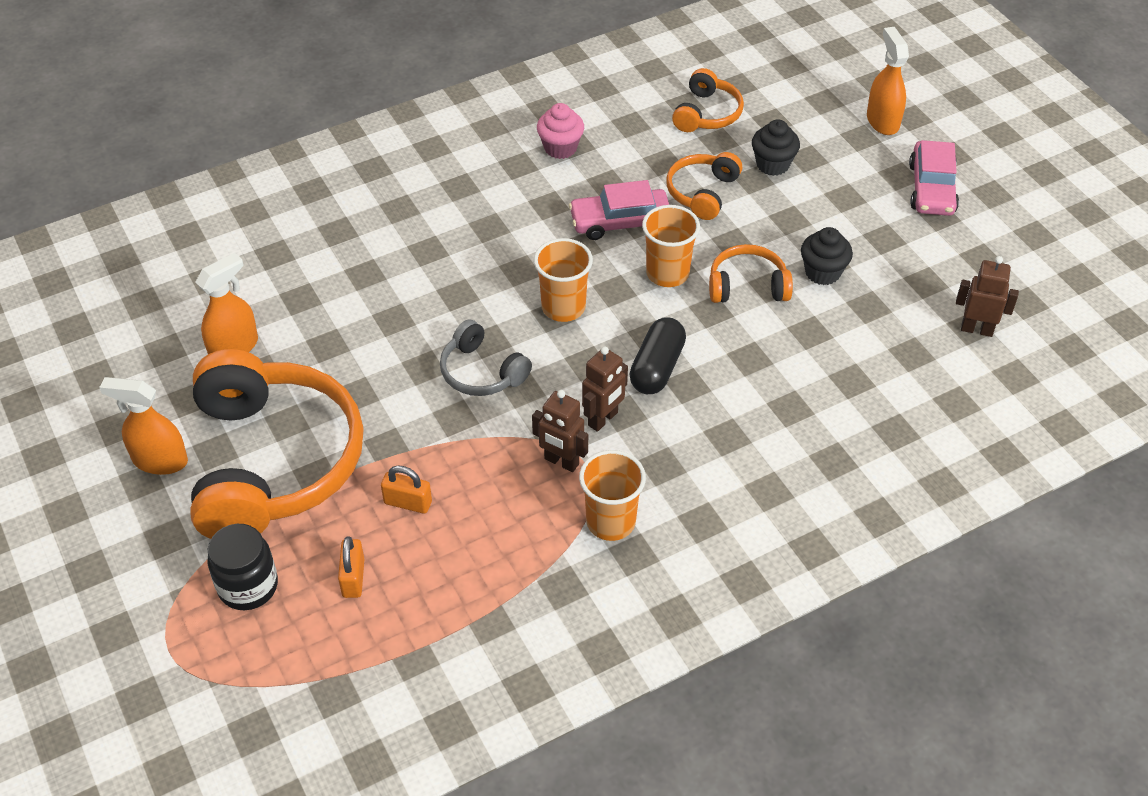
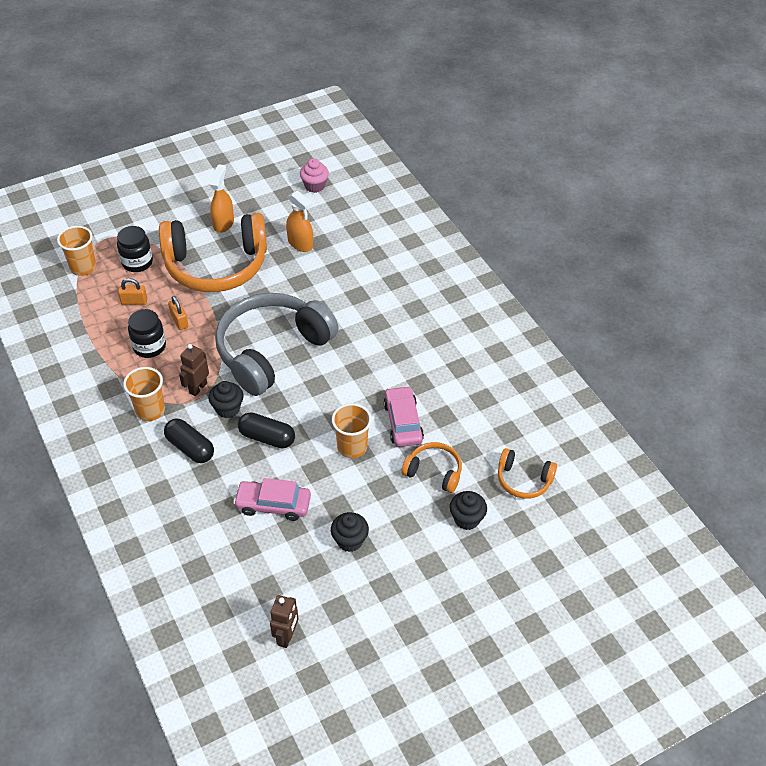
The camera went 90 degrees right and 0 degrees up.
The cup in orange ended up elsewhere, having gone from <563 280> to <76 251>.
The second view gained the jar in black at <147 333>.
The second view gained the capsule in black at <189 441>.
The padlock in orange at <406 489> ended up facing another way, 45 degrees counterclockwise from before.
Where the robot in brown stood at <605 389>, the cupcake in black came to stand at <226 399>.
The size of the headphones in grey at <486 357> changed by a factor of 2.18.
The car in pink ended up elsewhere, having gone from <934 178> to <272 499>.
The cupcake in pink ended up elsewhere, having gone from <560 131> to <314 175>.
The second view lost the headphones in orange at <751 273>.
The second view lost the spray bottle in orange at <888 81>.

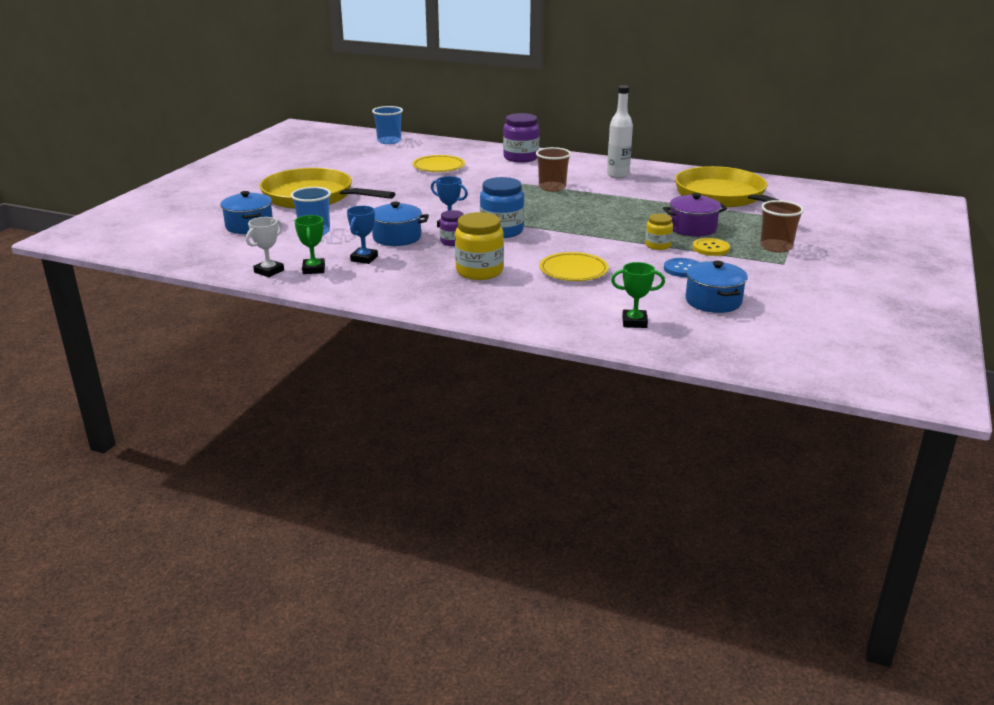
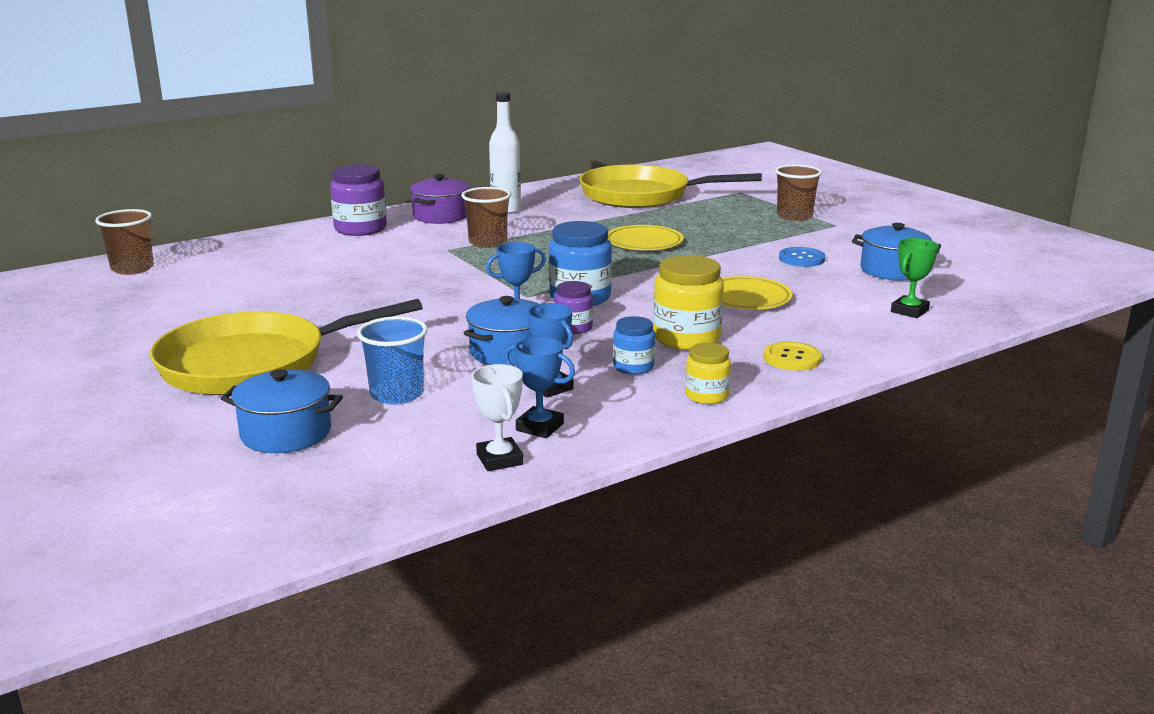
The camera went 55 degrees left and 5 degrees down.
What was the cup in blue at <387 125> turned into the cup in brown at <124 242>.
The pot in purple ended up elsewhere, having gone from <695 215> to <439 199>.
What was the trophy in green at <309 244> turned into the trophy in blue at <539 387>.
The plate in yellow ended up elsewhere, having gone from <438 163> to <646 237>.
The second view gained the jar in blue at <634 345>.
The jar in yellow ended up elsewhere, having gone from <659 232> to <708 373>.
The button in yellow ended up elsewhere, having gone from <711 247> to <793 356>.

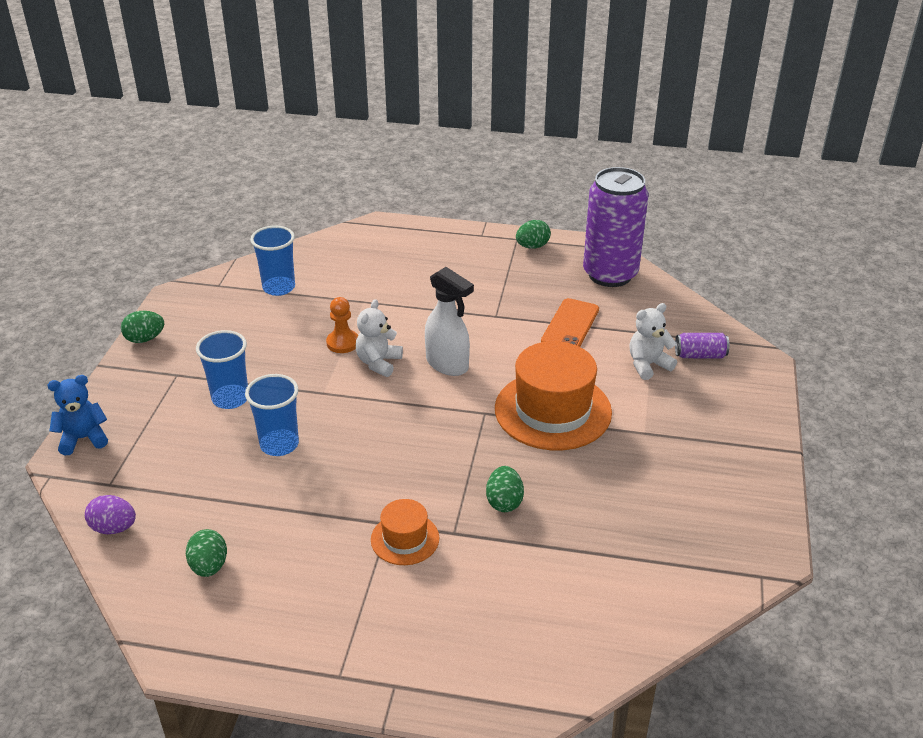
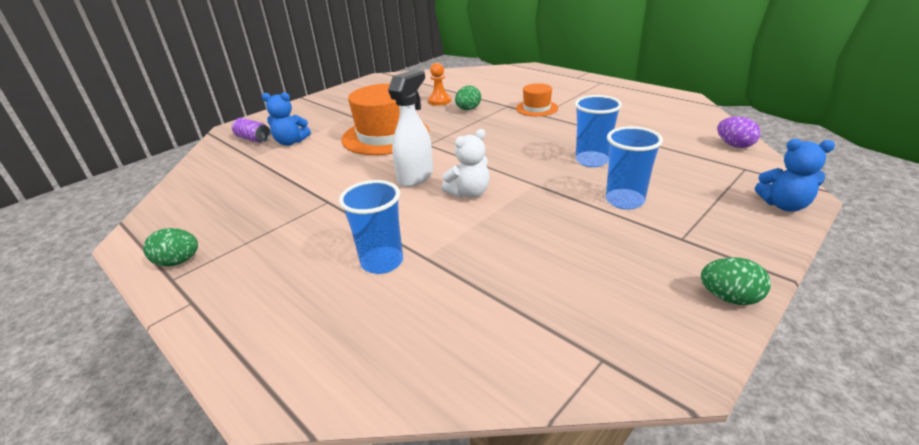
The camera went 145 degrees left and 5 degrees down.
What was the teddy bear in white at <653 341> turned into the teddy bear in blue at <286 119>.
The cup in blue ended up elsewhere, having gone from <272 261> to <371 227>.
The spray bottle in white at <449 321> ended up facing another way, 45 degrees clockwise from before.
The pawn in orange ended up elsewhere, having gone from <342 325> to <439 84>.
The second view lost the egg in green at <206 553>.
The second view lost the phone in orange at <570 322>.
The second view lost the can in purple at <615 227>.

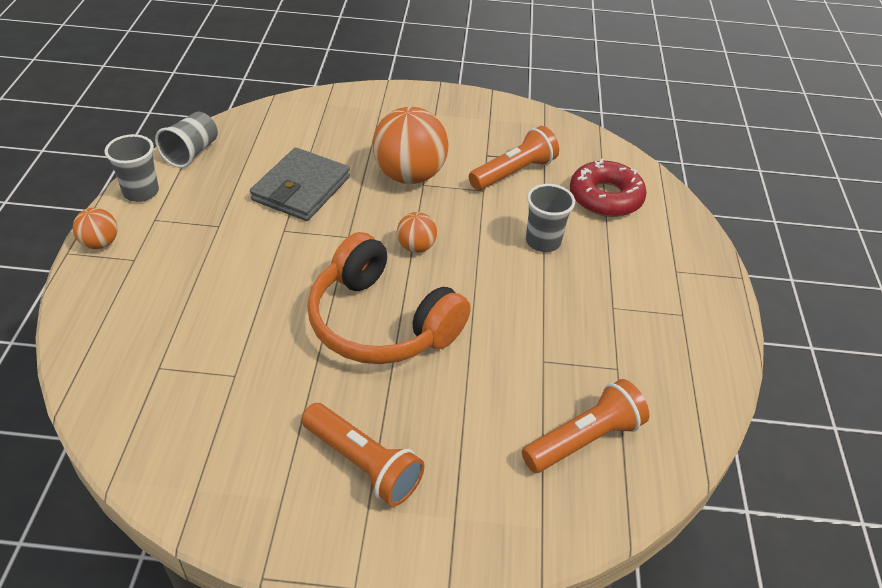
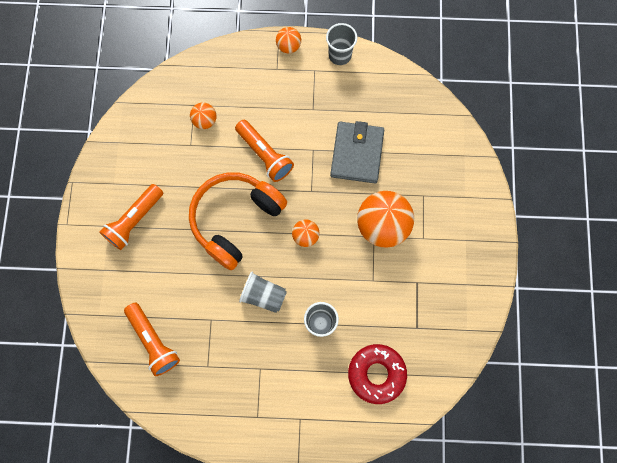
The camera went 90 degrees right and 30 degrees up.
The second view gained the ball in orange at <203 116>.
The flashlight in orange ended up elsewhere, having gone from <514 158> to <264 151>.
The cup in grey ended up elsewhere, having gone from <186 140> to <263 292>.
The wallet in grey at <300 184> ended up facing another way, 75 degrees clockwise from before.

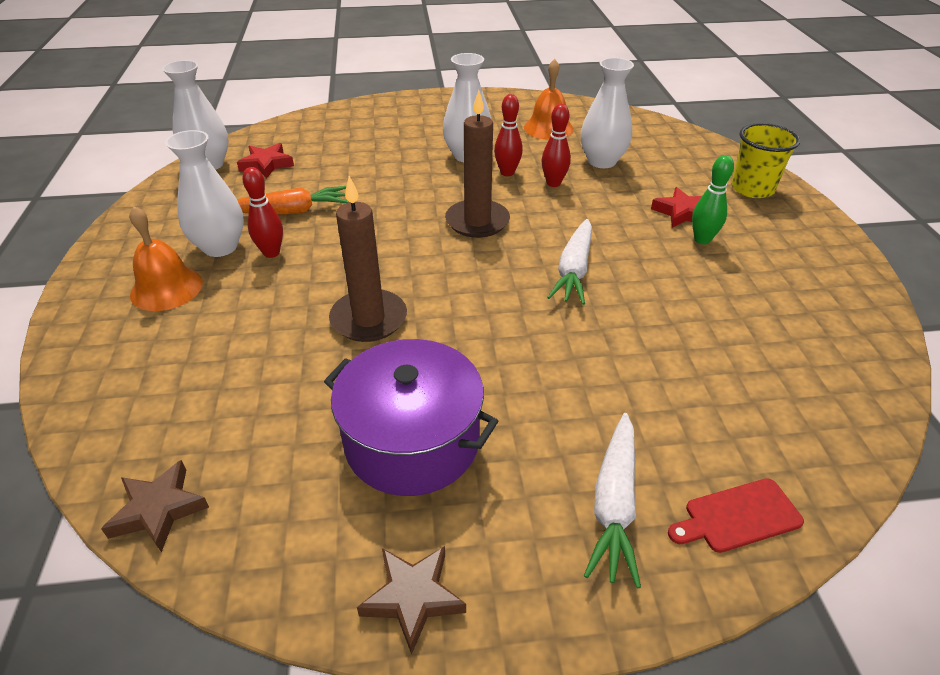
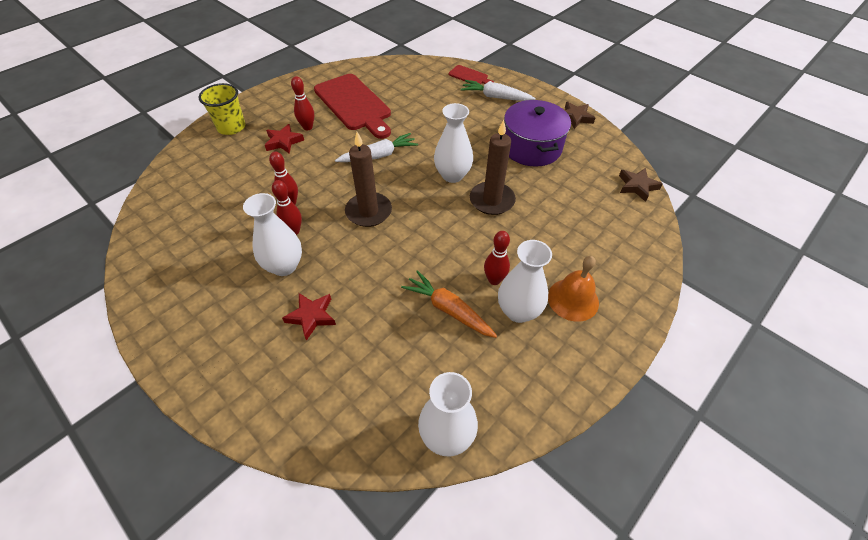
The camera went 130 degrees left and 10 degrees up.
The star in red ended up elsewhere, having gone from <265 161> to <309 317>.
What was the bowling pin in green at <713 200> turned into the bowling pin in red at <302 103>.
The second view gained the cutting board in red at <352 106>.
The vase in white ended up elsewhere, having gone from <607 113> to <453 143>.
The carrot in white at <612 500> ended up facing another way, 135 degrees counterclockwise from before.
The second view lost the bell in orange at <549 99>.

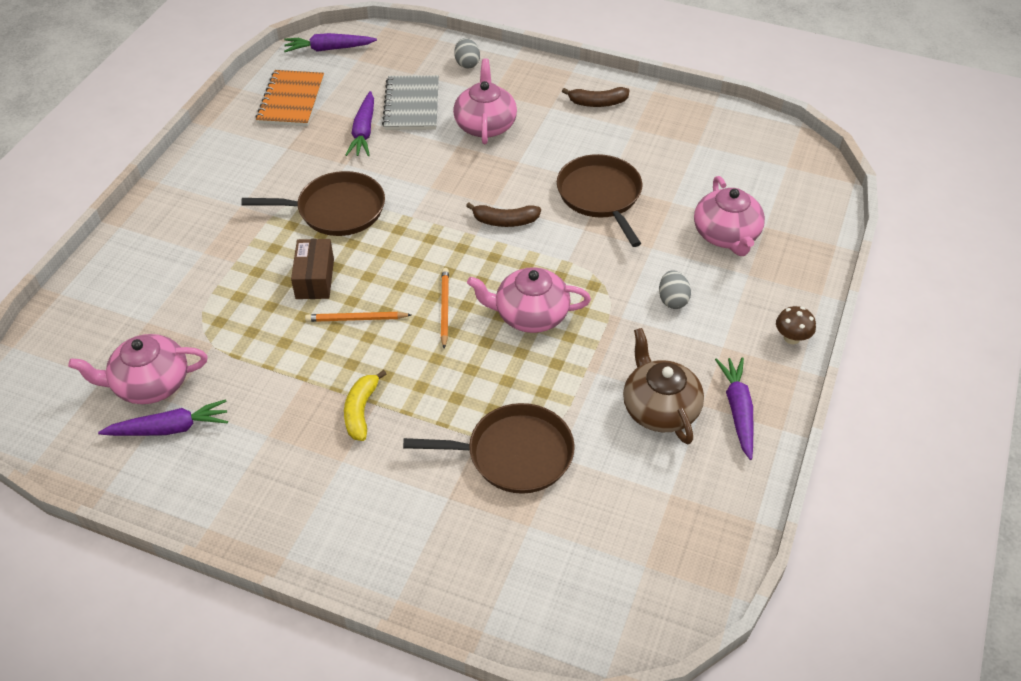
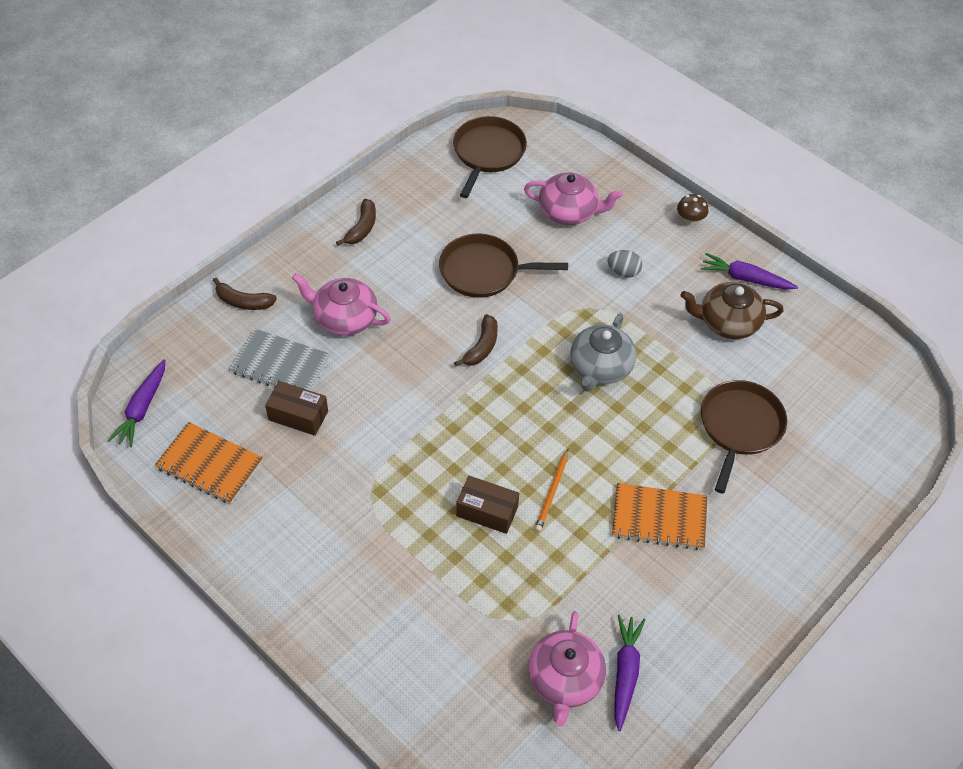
The camera went 70 degrees left and 5 degrees up.
Where the egg in grey stood at <467 53>, the banana in brown came to stand at <245 294>.
Where the carrot in purple stood at <360 123>, the box in brown came to stand at <296 408>.
The pan in brown ended up elsewhere, having gone from <313 203> to <490 157>.
What was the teapot in pink at <529 300> turned into the teapot in grey at <603 352>.
Where the banana in yellow stood at <365 405>, the notebook in orange came to stand at <660 516>.
The second view lost the pencil in orange at <445 308>.

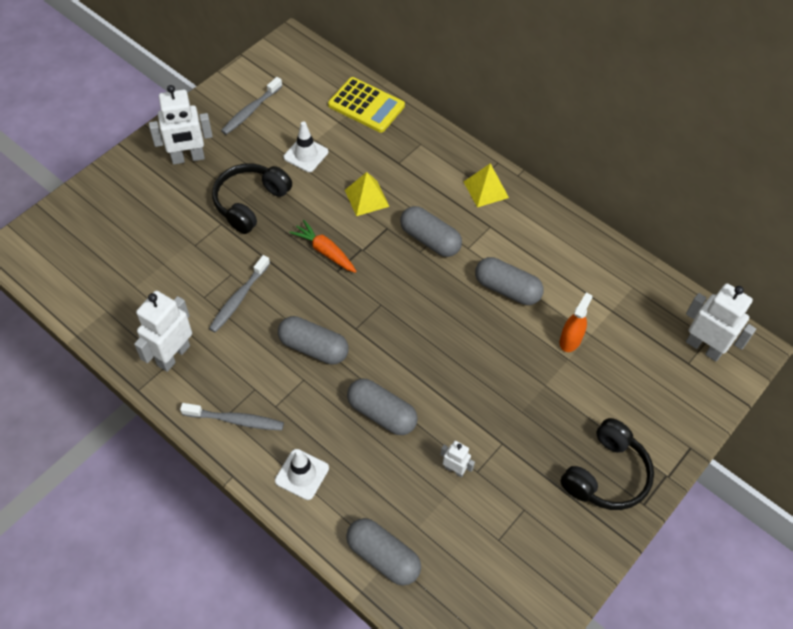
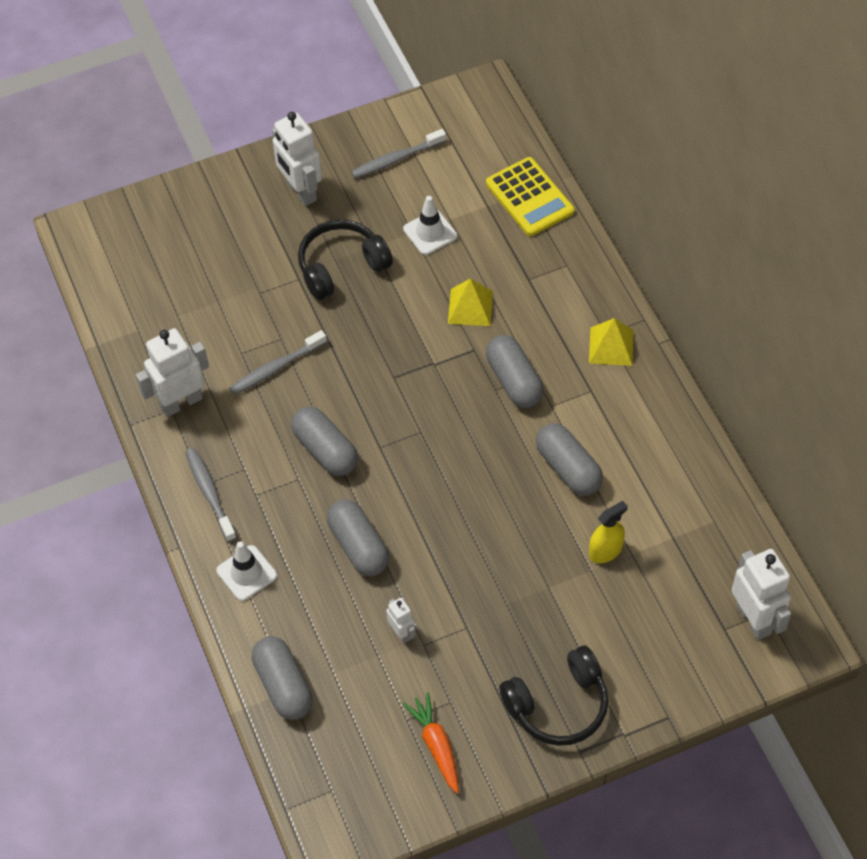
The camera went 30 degrees right and 0 degrees up.
The toothbrush in grey at <232 417> ended up facing another way, 150 degrees counterclockwise from before.
The robot in white at <181 125> ended up facing another way, 45 degrees clockwise from before.
The carrot in orange ended up elsewhere, having gone from <323 246> to <431 743>.
What was the spray bottle in orange at <575 322> turned into the spray bottle in yellow at <608 532>.

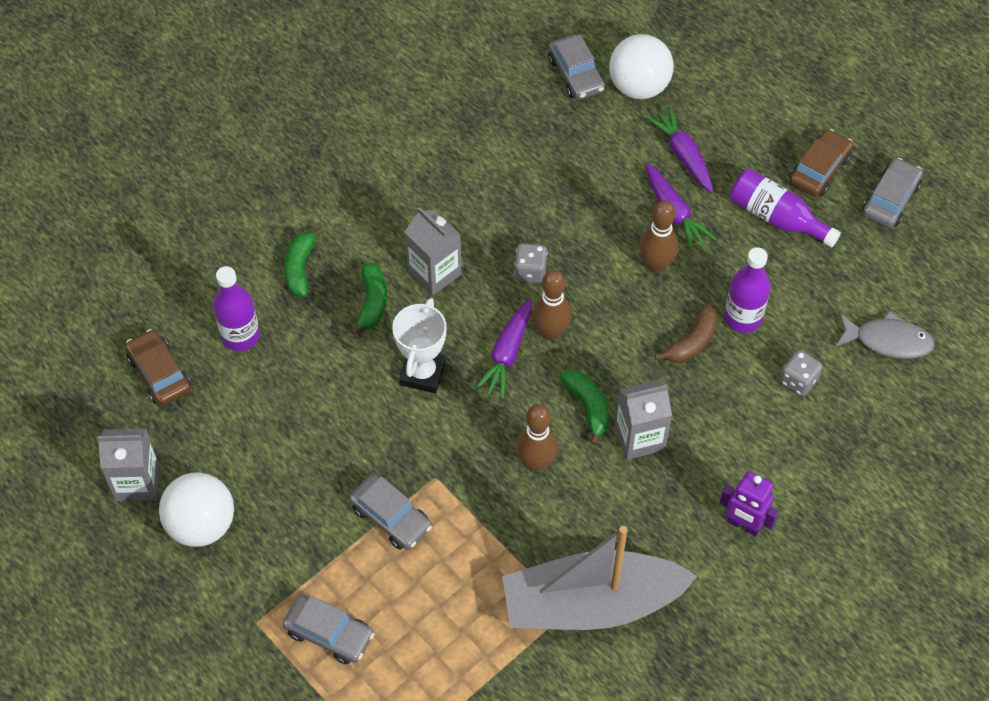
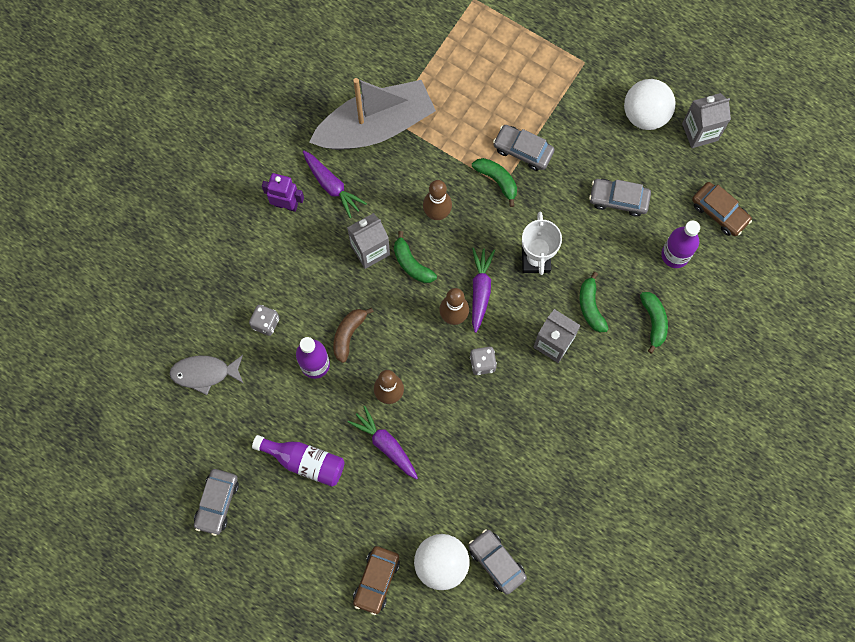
The camera went 165 degrees right and 15 degrees up.
The carrot in purple ended up elsewhere, having gone from <679 149> to <335 184>.
The car in brown ended up elsewhere, having gone from <821 163> to <376 580>.
The second view gained the banana in green at <494 182>.
The car in grey ended up elsewhere, having gone from <328 629> to <620 198>.

